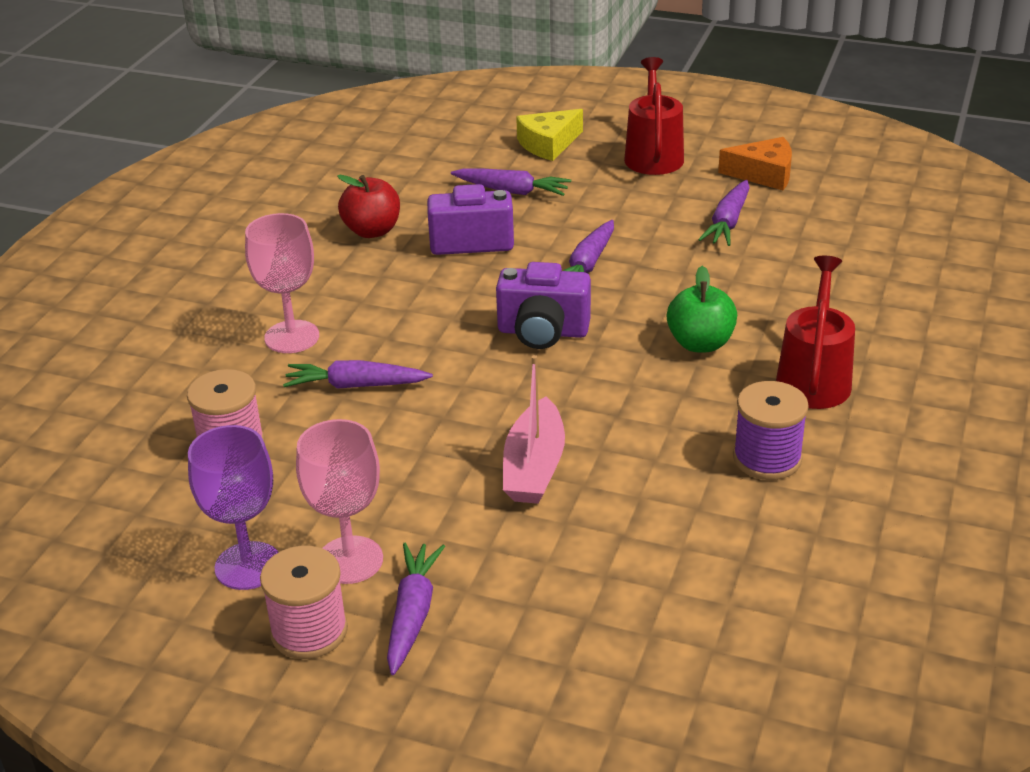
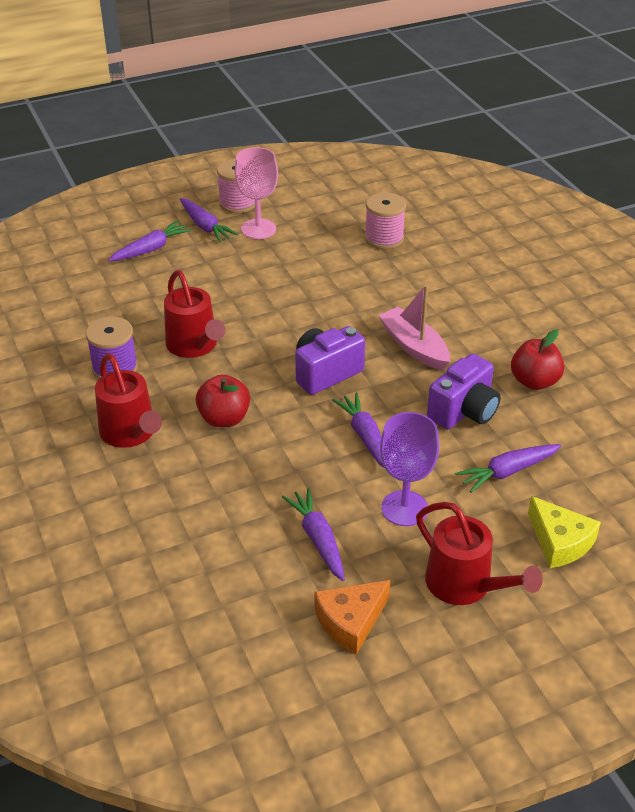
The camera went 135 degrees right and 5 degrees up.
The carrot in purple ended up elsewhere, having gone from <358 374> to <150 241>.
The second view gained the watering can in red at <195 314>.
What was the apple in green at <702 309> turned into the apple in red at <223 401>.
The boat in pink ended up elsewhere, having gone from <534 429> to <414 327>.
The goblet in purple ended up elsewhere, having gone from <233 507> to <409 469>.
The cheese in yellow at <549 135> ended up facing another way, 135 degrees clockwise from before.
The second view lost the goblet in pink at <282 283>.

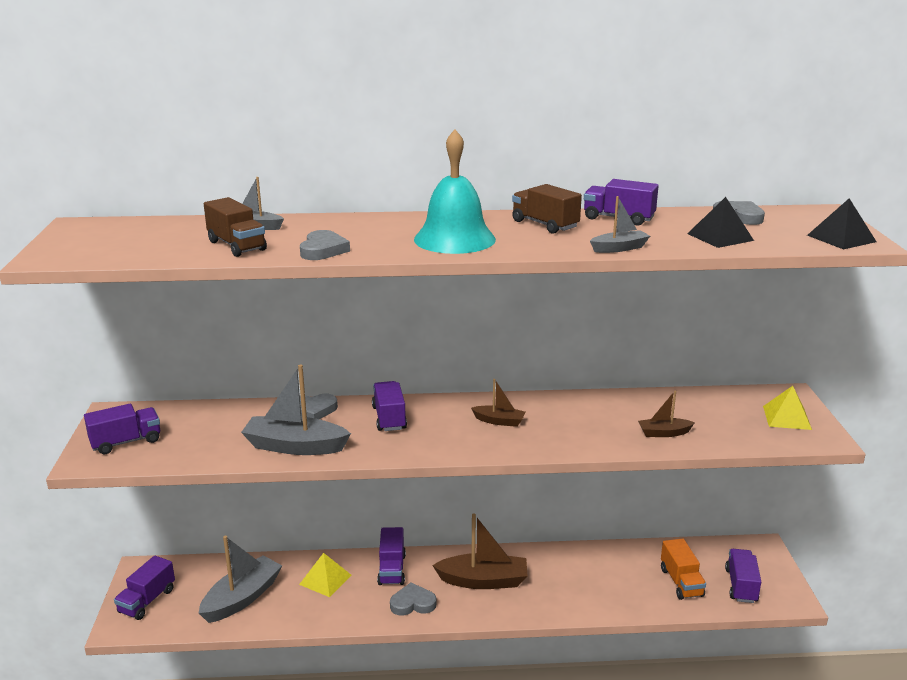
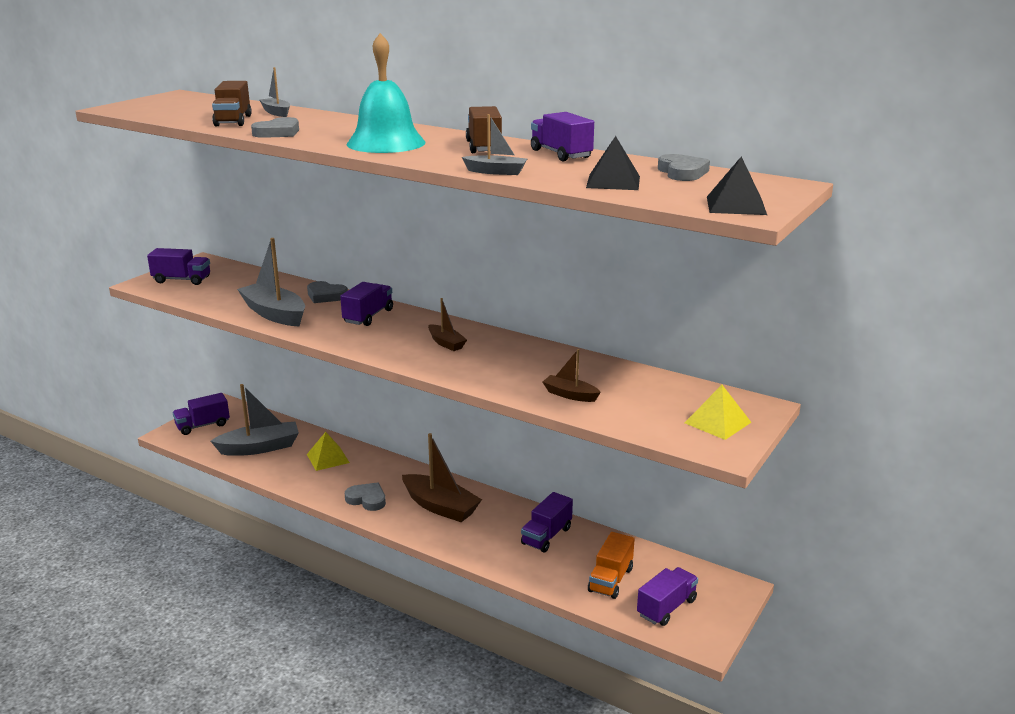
The camera went 35 degrees right and 0 degrees up.
The truck in purple ended up elsewhere, having gone from <391 556> to <547 522>.

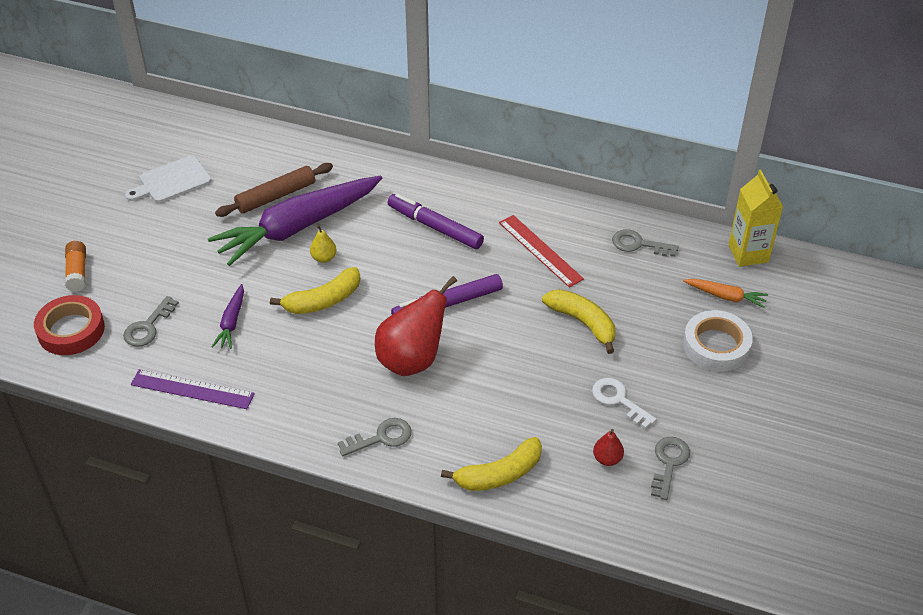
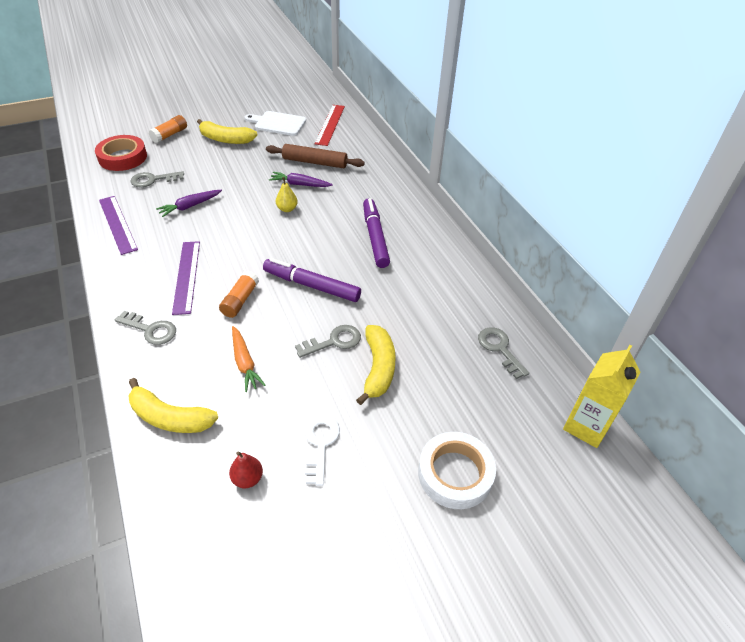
The camera went 45 degrees right and 0 degrees up.
The second view gained the ruler in purple at <186 278>.
The banana in yellow ended up elsewhere, having gone from <315 290> to <227 131>.
Where the pear in red stood at <416 326>, the glue stick in orange came to stand at <239 294>.
The carrot in orange ended up elsewhere, having gone from <725 293> to <249 359>.
The size of the carrot in purple at <295 221> changed by a factor of 0.43.
The key in grey ended up elsewhere, having gone from <670 468> to <328 341>.
The ruler in red ended up elsewhere, having gone from <541 251> to <330 125>.

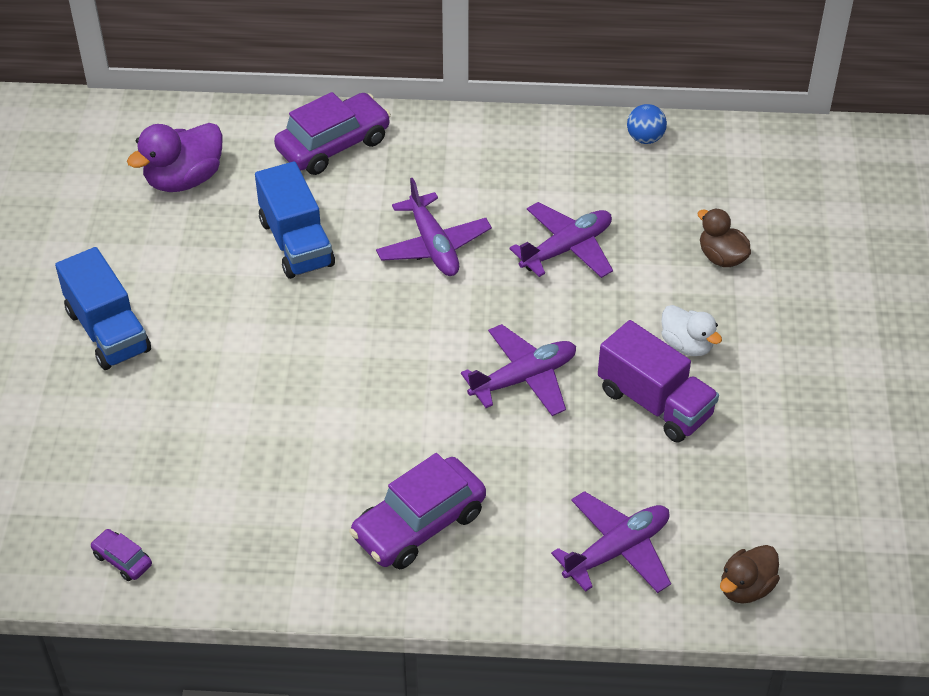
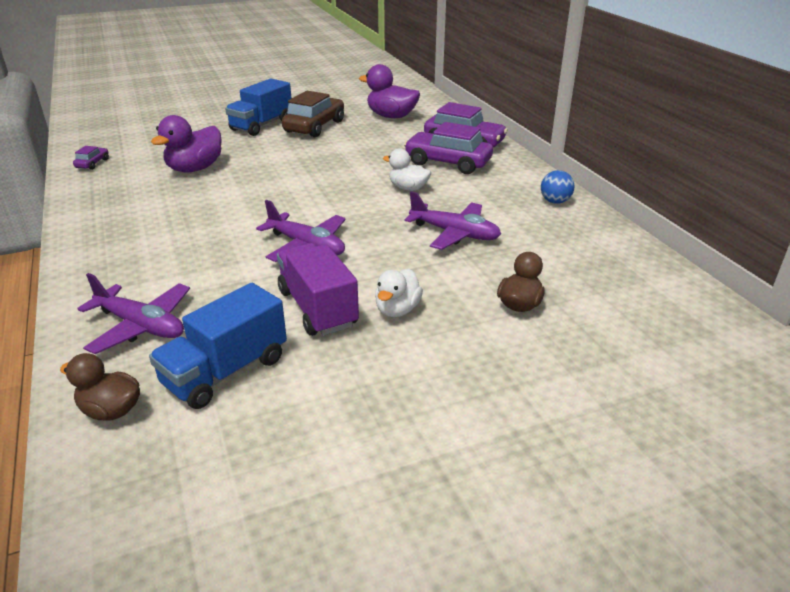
The camera went 65 degrees right and 15 degrees down.
The truck in blue ended up elsewhere, having gone from <295 220> to <218 346>.
The second view gained the duck in purple at <186 143>.
The truck in purple at <658 381> ended up facing another way, 135 degrees clockwise from before.
The second view gained the car in brown at <313 114>.
Where the plane in purple stood at <434 227>, the duck in white came to stand at <407 169>.
The car in purple ended up elsewhere, having gone from <417 511> to <448 148>.
The ball in blue ended up elsewhere, having gone from <647 124> to <558 187>.

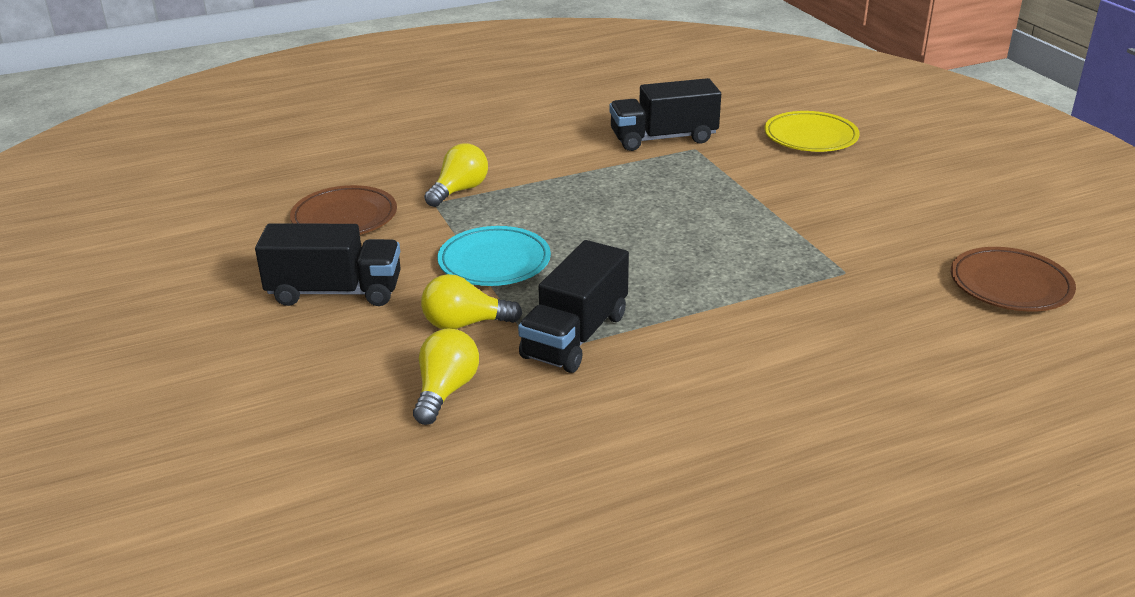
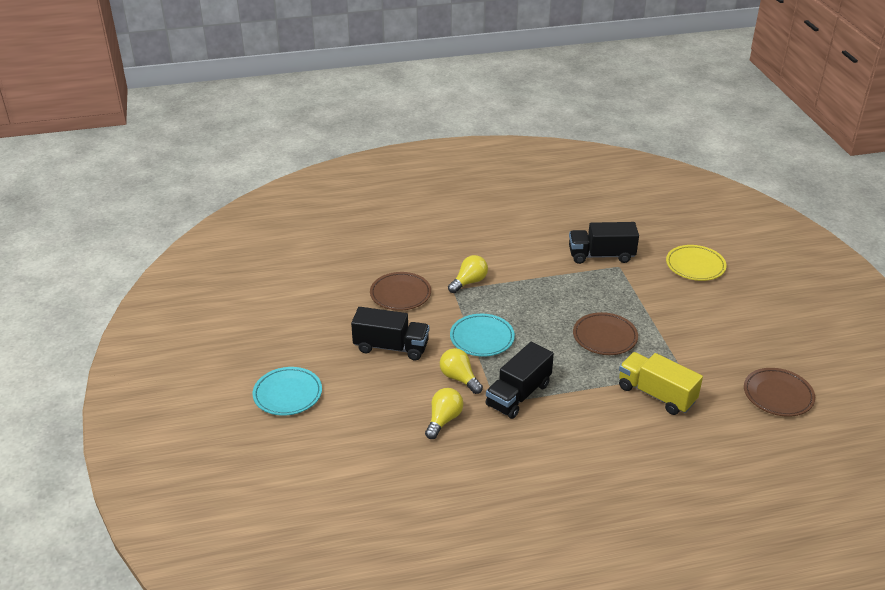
The camera went 10 degrees right and 5 degrees up.
The second view gained the plate in turquoise at <287 391>.
The light bulb in yellow at <472 301> ended up facing another way, 45 degrees clockwise from before.
The second view gained the plate in brown at <605 333>.
The second view gained the truck in yellow at <661 383>.

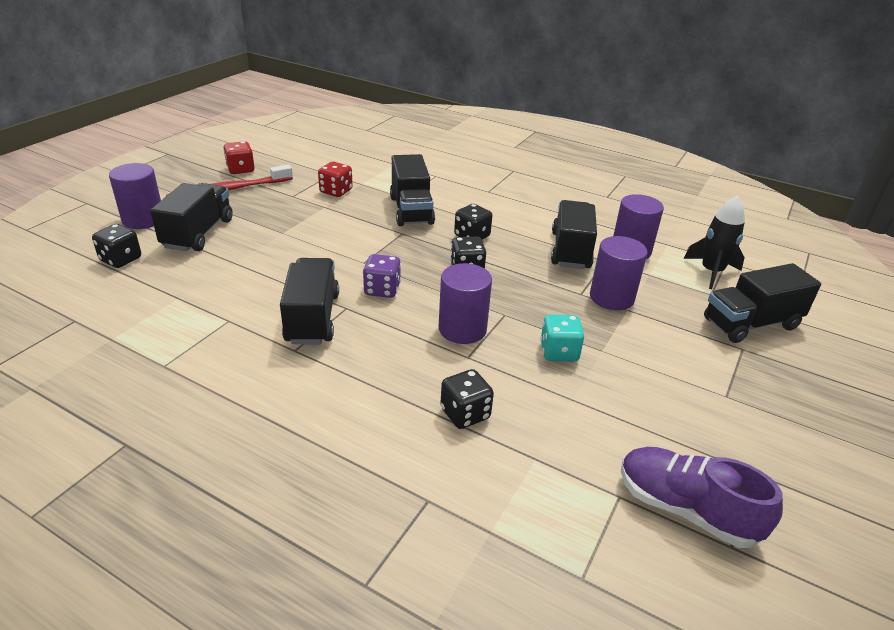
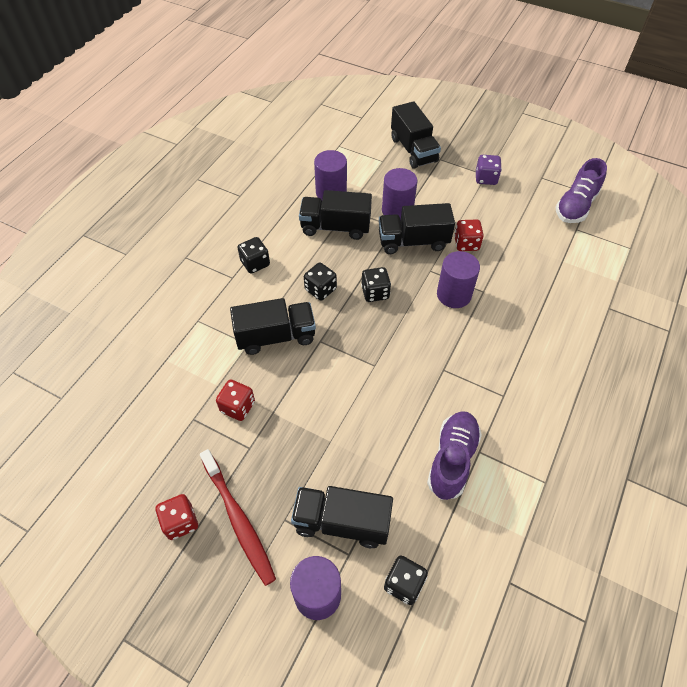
The camera went 90 degrees left and 20 degrees up.
The dice in black ended up elsewhere, having gone from <467 399> to <253 255>.
The truck in black ended up elsewhere, having gone from <309 301> to <417 228>.
The second view gained the shoe in purple at <454 455>.
What was the dice in turquoise at <562 338> turned into the dice in red at <469 235>.
The dice in purple ended up elsewhere, having gone from <382 276> to <489 170>.
The second view lost the rocket in black at <714 242>.

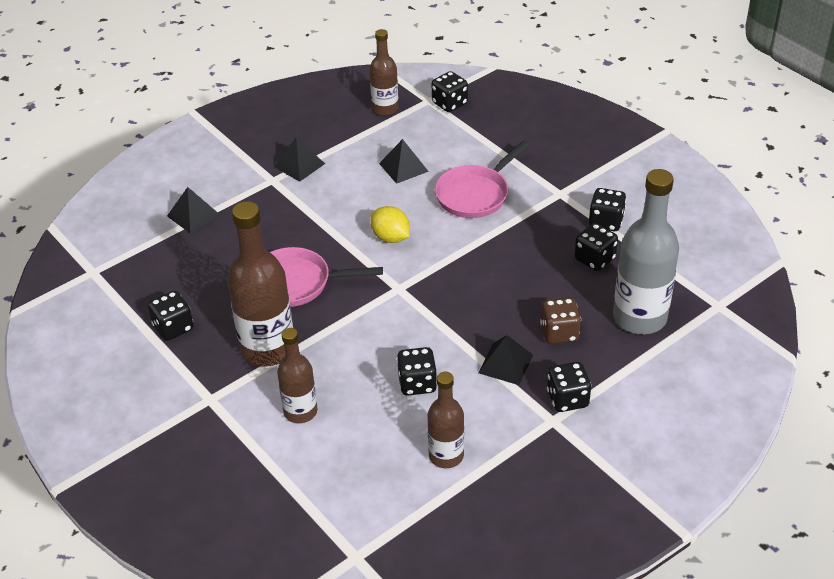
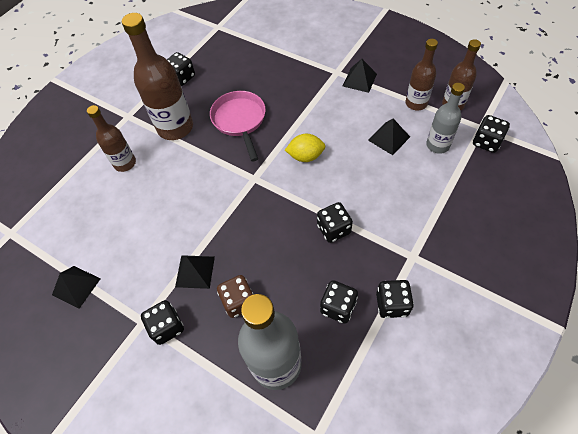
The camera went 75 degrees right and 15 degrees up.
The pyramid in black ended up elsewhere, having gone from <193 210> to <76 287>.
The lemon in yellow at <390 224> ended up facing another way, 60 degrees clockwise from before.
The dice in black ended up elsewhere, having gone from <417 371> to <335 222>.
The bottle in brown ended up elsewhere, having gone from <445 420> to <422 75>.
The second view gained the bottle in grey at <445 118>.
The second view lost the pan in pink at <482 179>.

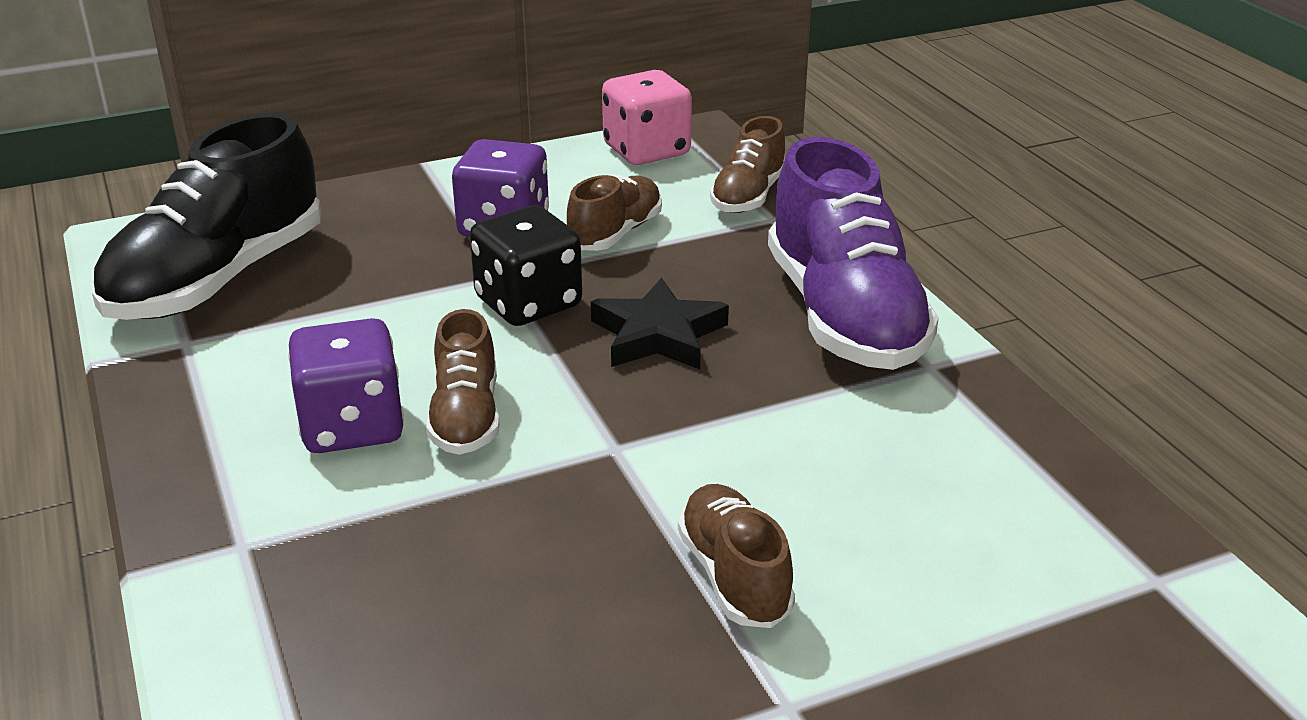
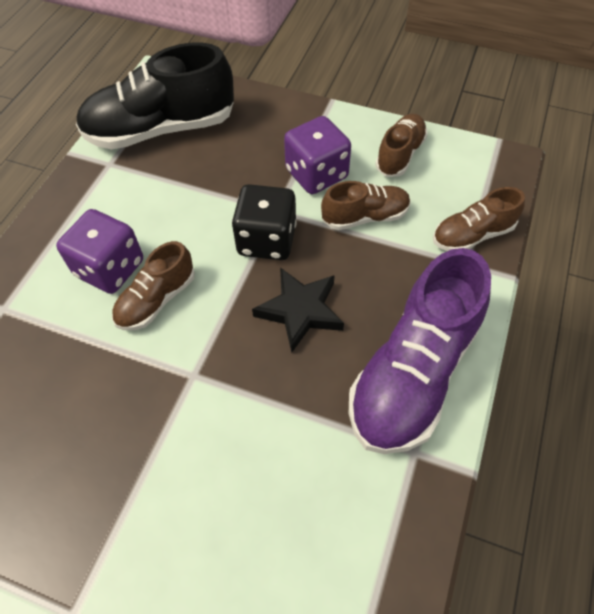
The camera went 45 degrees right and 25 degrees up.
The shoe in brown ended up elsewhere, having gone from <736 556> to <401 145>.
The second view lost the dice in pink at <647 117>.

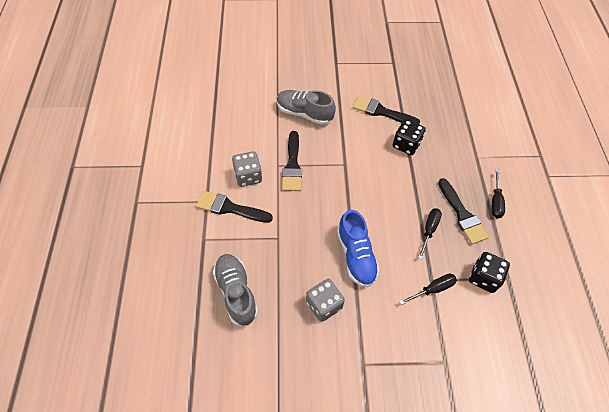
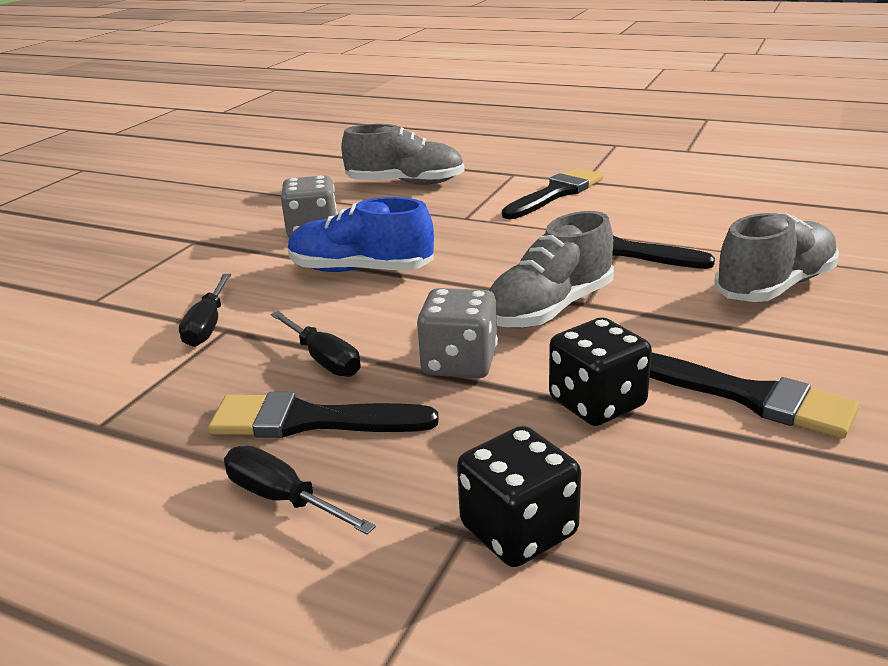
The camera went 120 degrees right and 30 degrees down.
The dice in grey ended up elsewhere, having gone from <247 169> to <457 333>.
The dice in black ended up elsewhere, having gone from <489 272> to <519 496>.
The second view gained the shoe in grey at <551 269>.
The brush in black at <386 109> ended up facing another way, 75 degrees clockwise from before.

